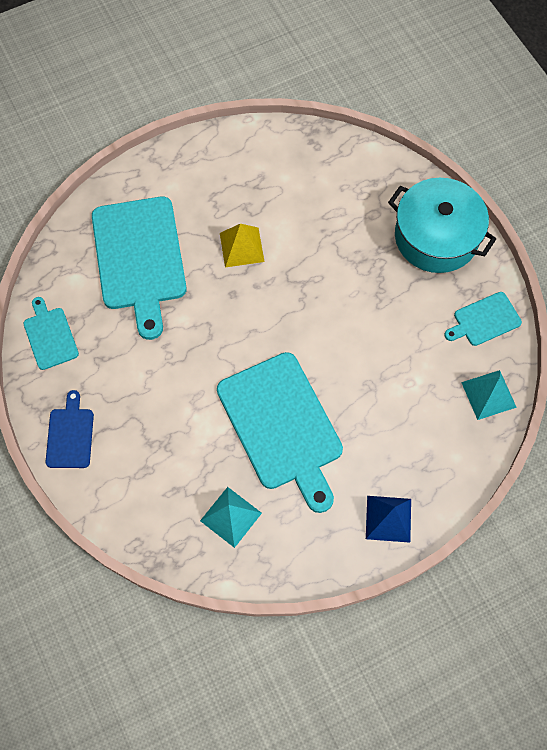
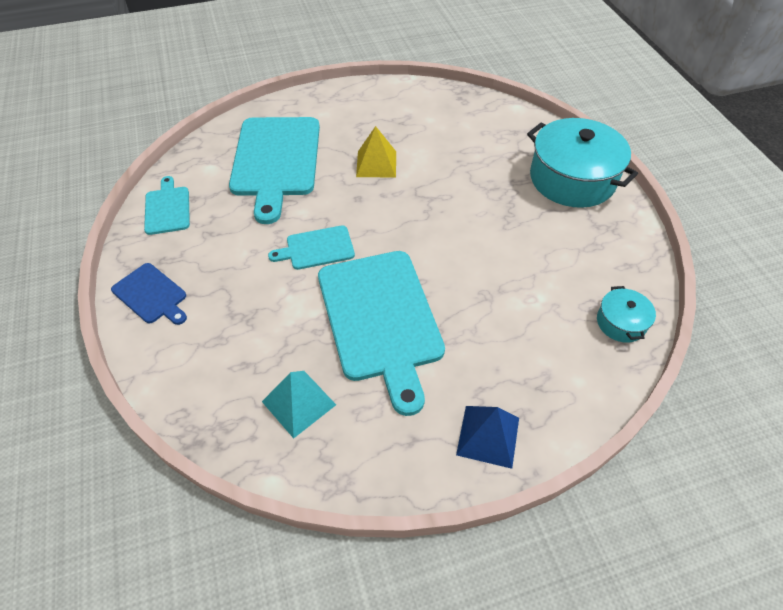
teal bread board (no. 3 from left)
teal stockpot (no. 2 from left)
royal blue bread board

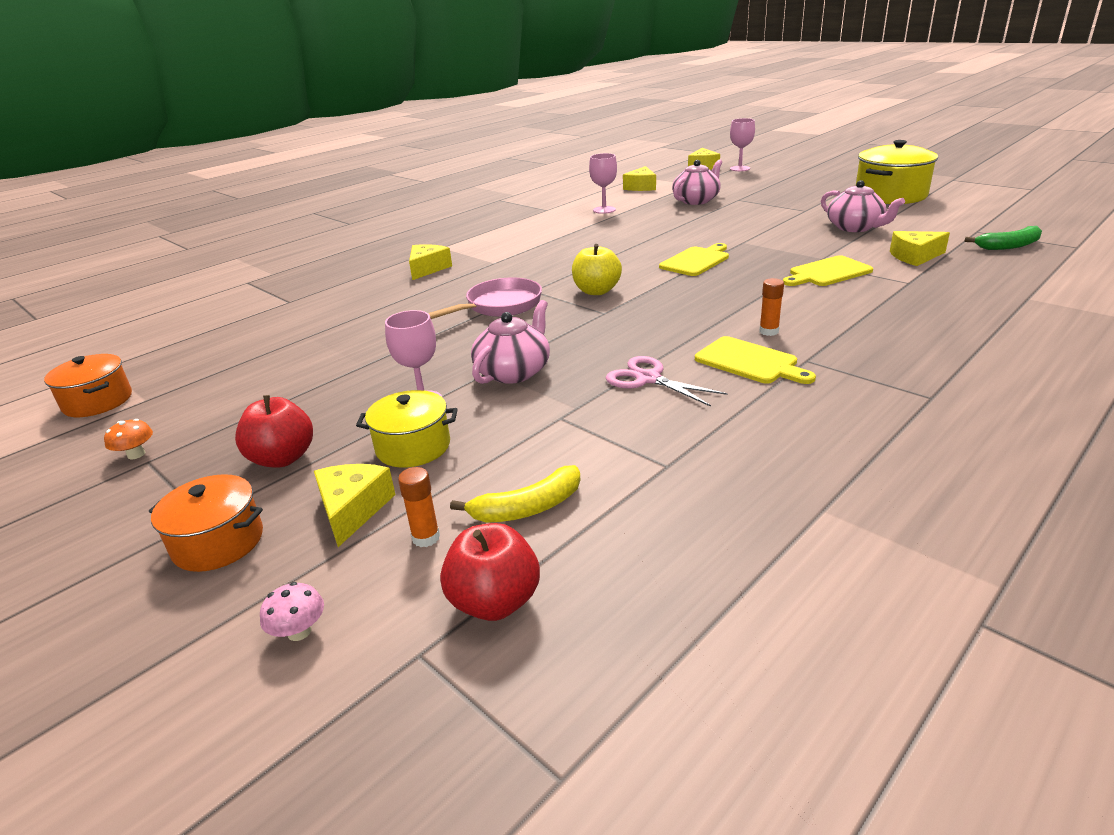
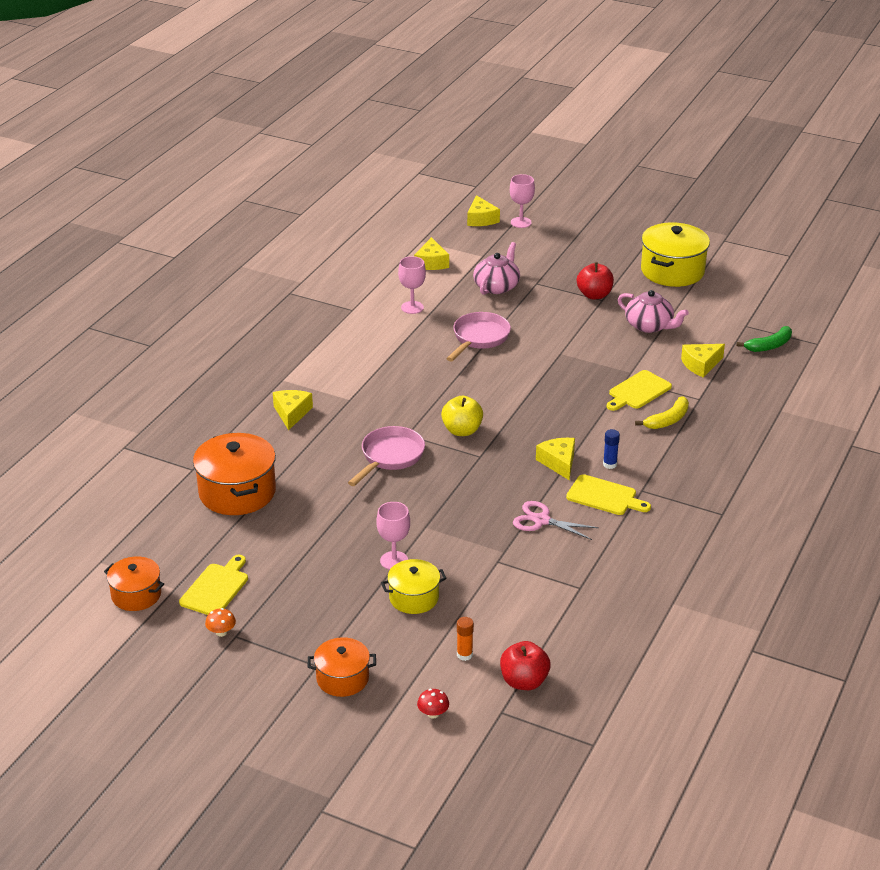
rose-pink china teapot (no. 1 from left in the first image)
orange stockpot (no. 2 from left)
rose-pink skillet (no. 2 from left)
crimson apple fruit (no. 2 from left)
bright yellow piece of cheese (no. 4 from left)
bright yellow banana fruit
bright yellow bread board (no. 1 from left)
crimson toadstool
royal blue stick of glue

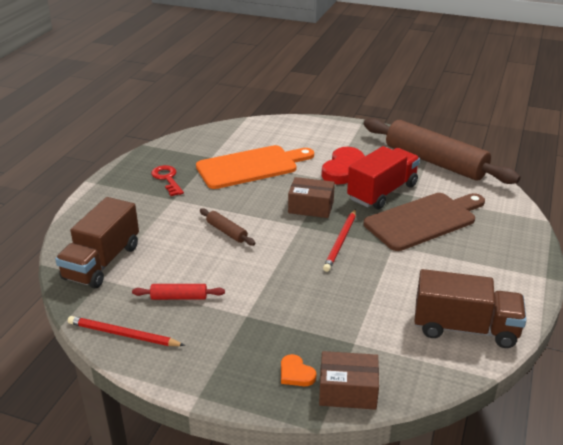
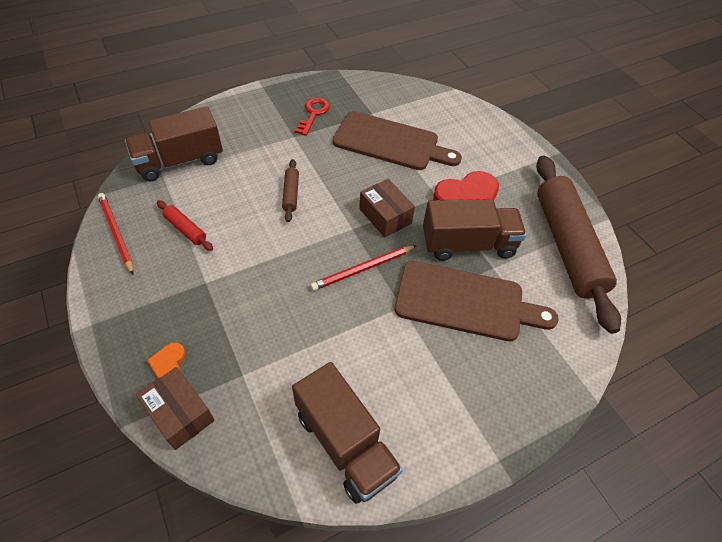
russet bread board (no. 1 from left)
russet lorry (no. 3 from left)

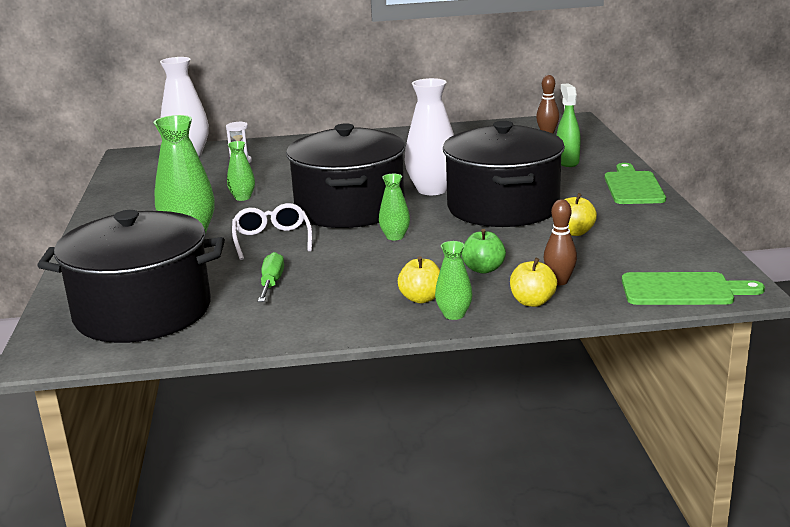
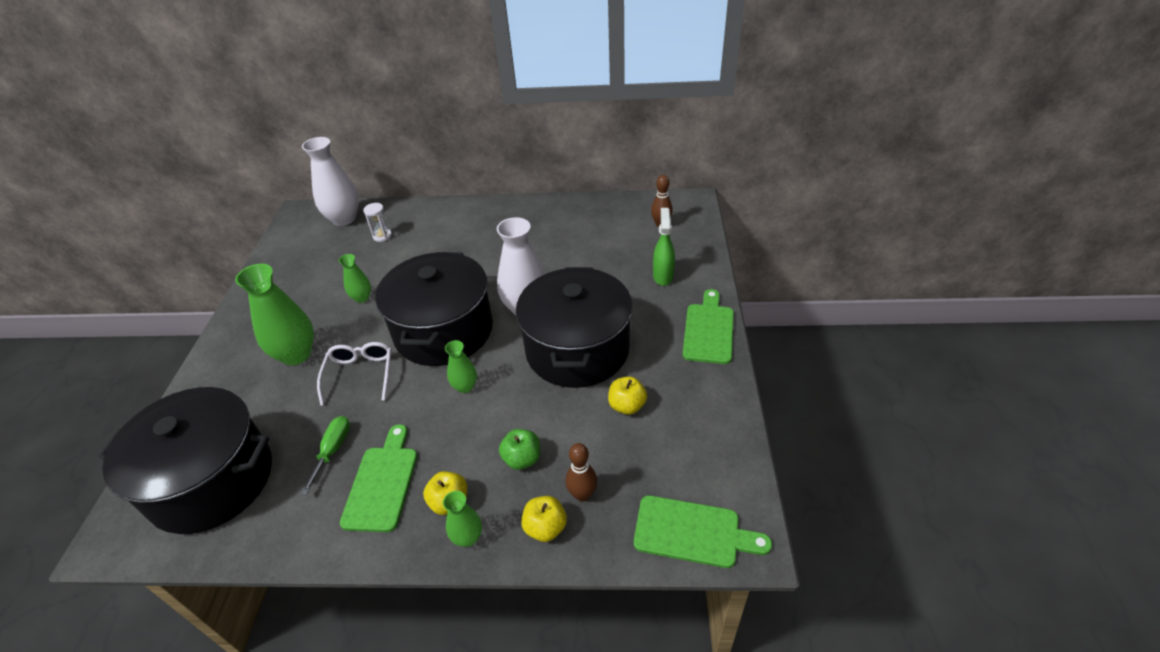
leaf-green bread board (no. 1 from left)

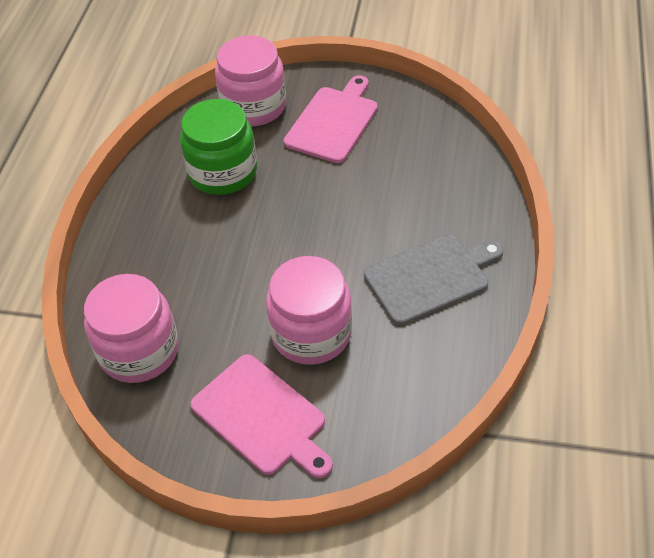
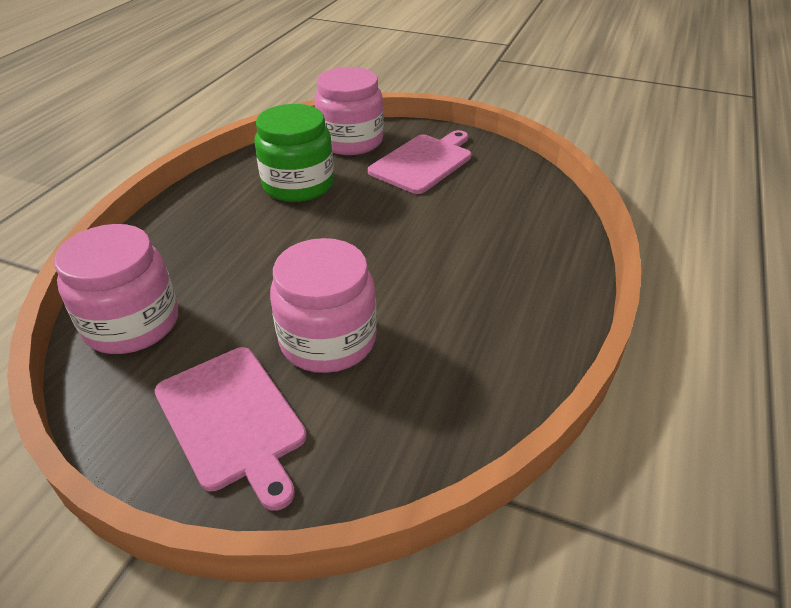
grey bread board

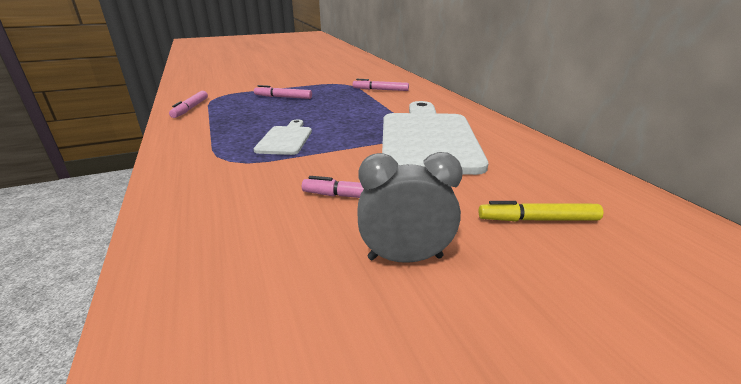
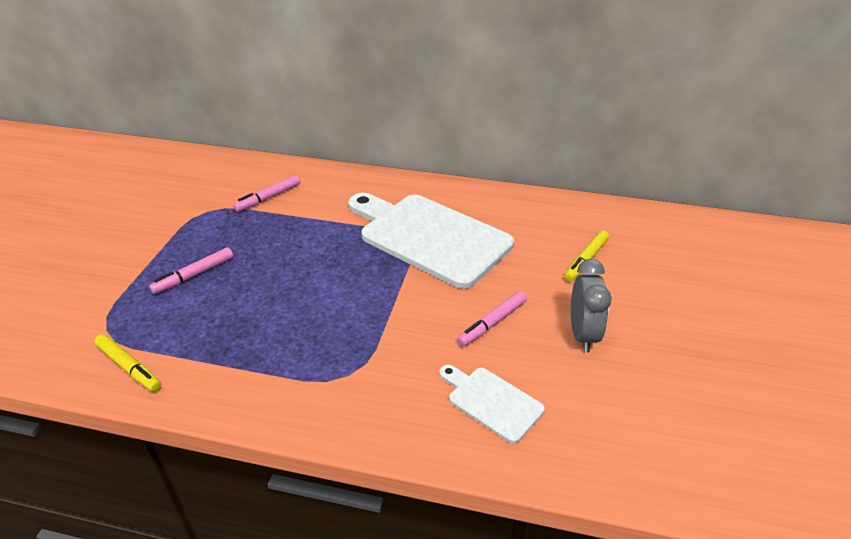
snow-white bread board (no. 2 from left)
bright yellow felt pen (no. 1 from left)
grey bedside clock

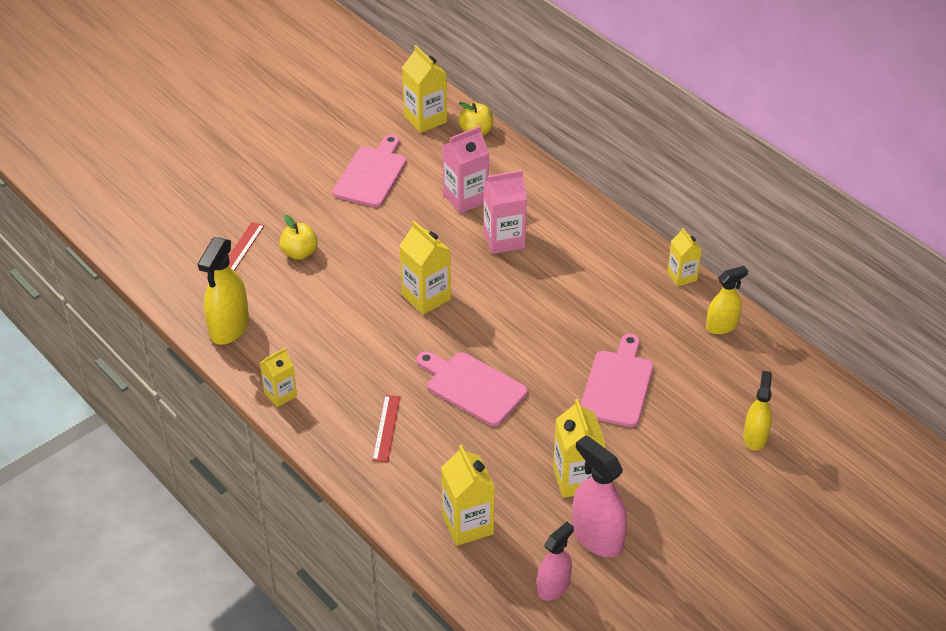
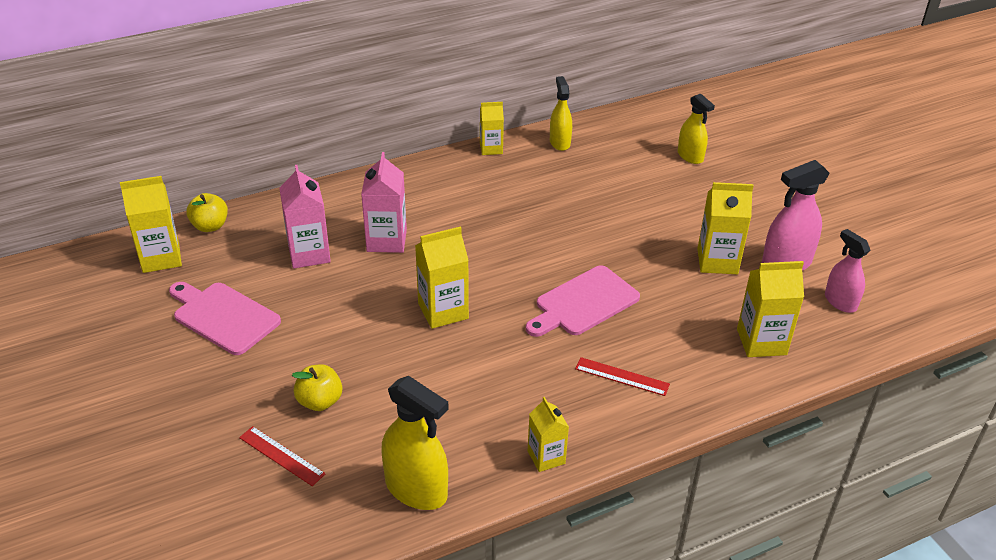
rose-pink bread board (no. 3 from left in the first image)
bright yellow sprayer (no. 3 from left)

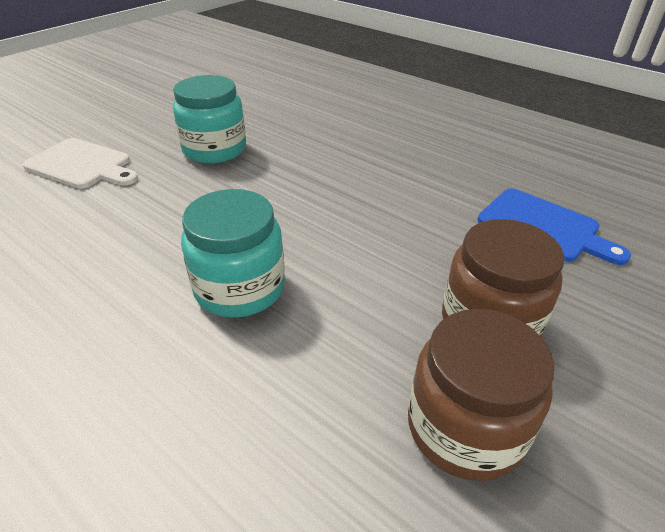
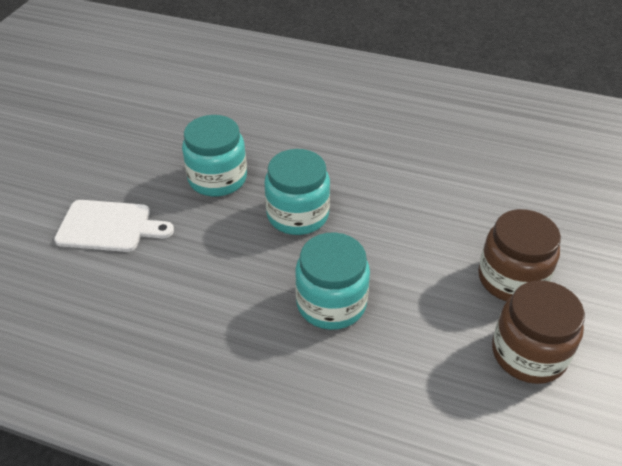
royal blue bread board
teal preserve jar (no. 2 from left)

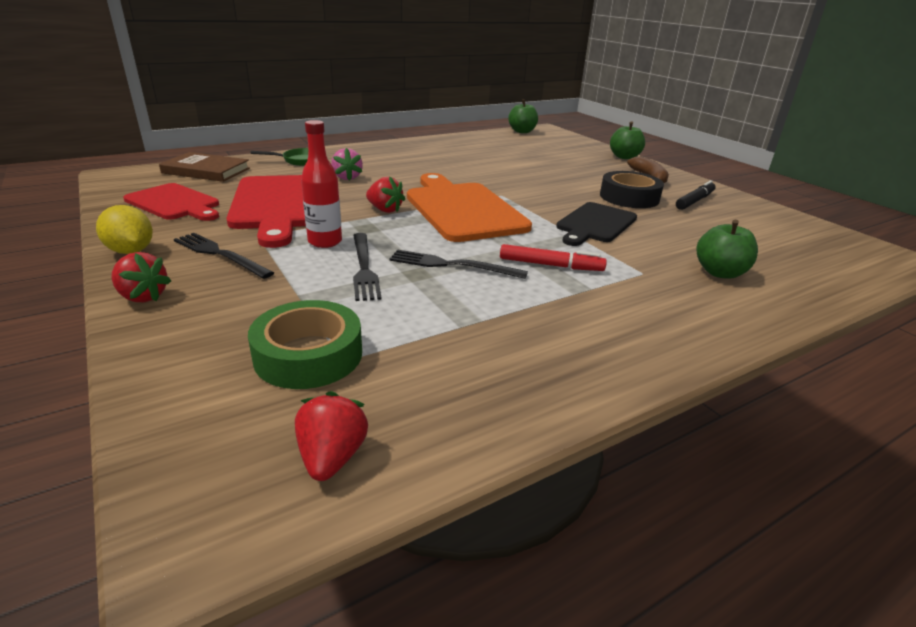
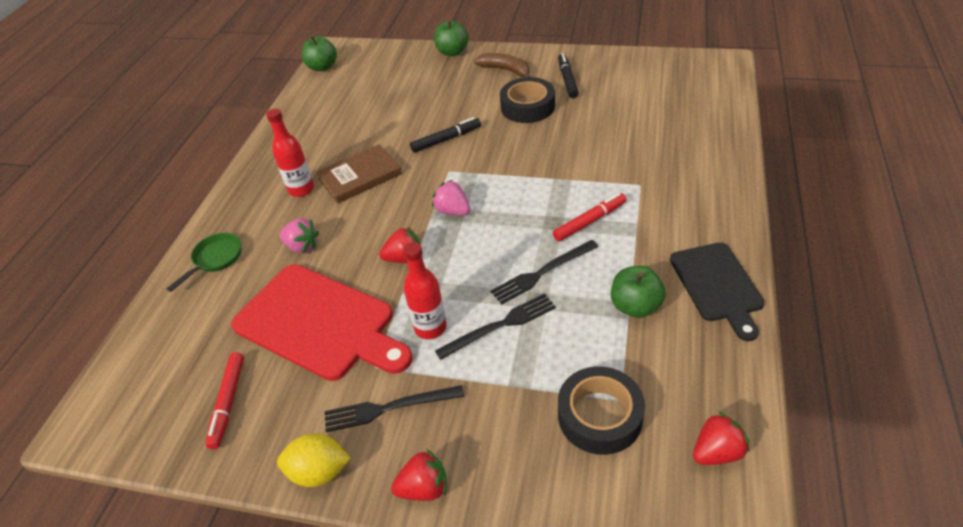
crimson flask (no. 1 from left)
jet-black felt pen (no. 1 from left)
russet hardcover
jet-black bread board
leaf-green apple fruit (no. 3 from left)
crimson felt pen (no. 1 from left)
rose-pink berry (no. 2 from left)
jet-black sticky tape (no. 2 from left)
crimson berry (no. 3 from left)
jet-black table fork (no. 2 from left)

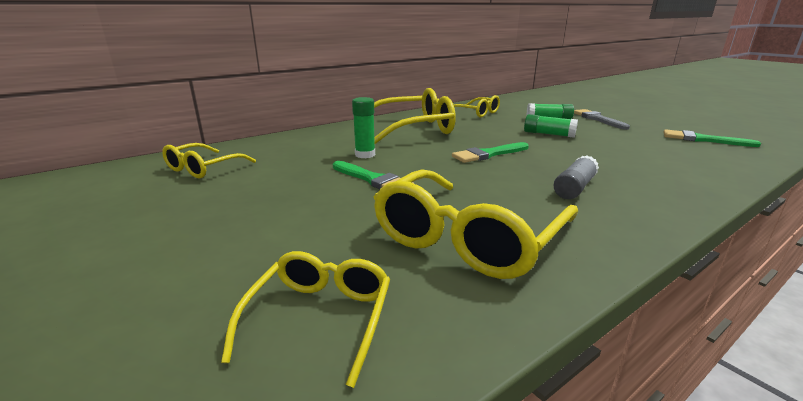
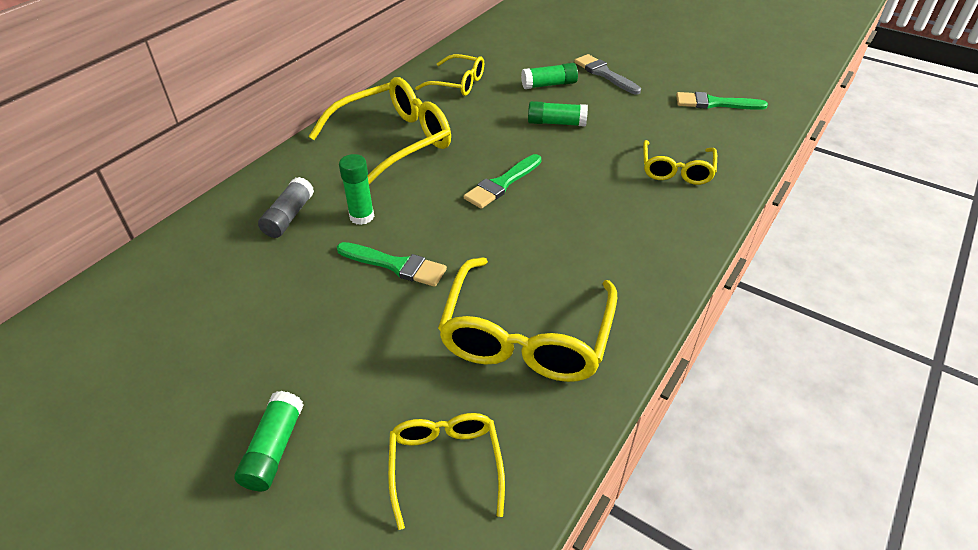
leaf-green stick of glue (no. 1 from left)
bright yellow eyeglasses (no. 5 from left)
grey stick of glue

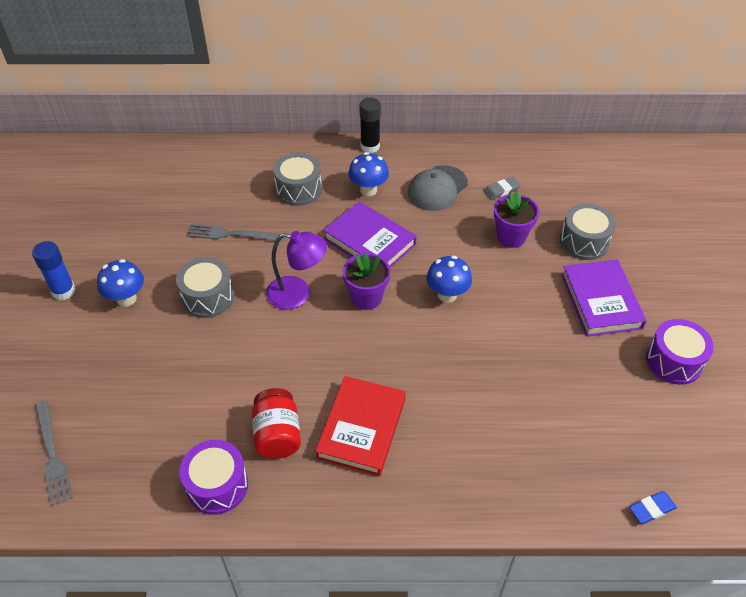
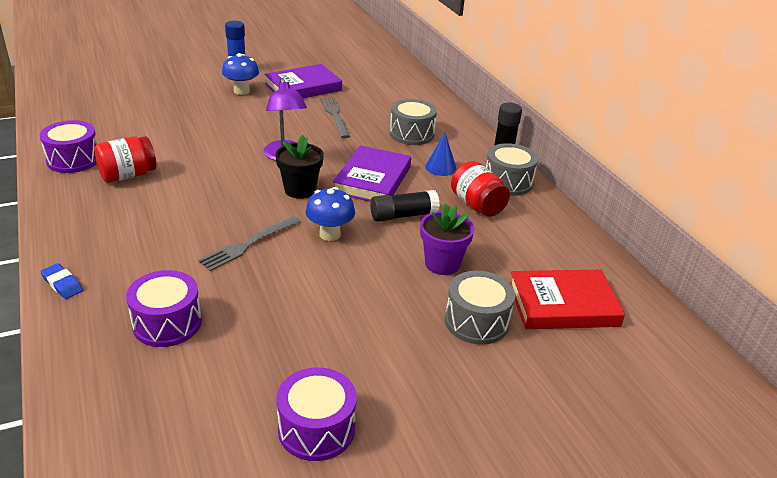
grey pencil eraser
purple snare drum (no. 2 from left)
jet-black stick of glue (no. 1 from left)
grey table fork (no. 1 from left)
grey snare drum (no. 3 from left)
crimson hardcover
purple hardcover (no. 1 from left)
royal blue pencil eraser
royal blue solid cone
crimson preserve jar (no. 2 from left)
jet-black plant pot

